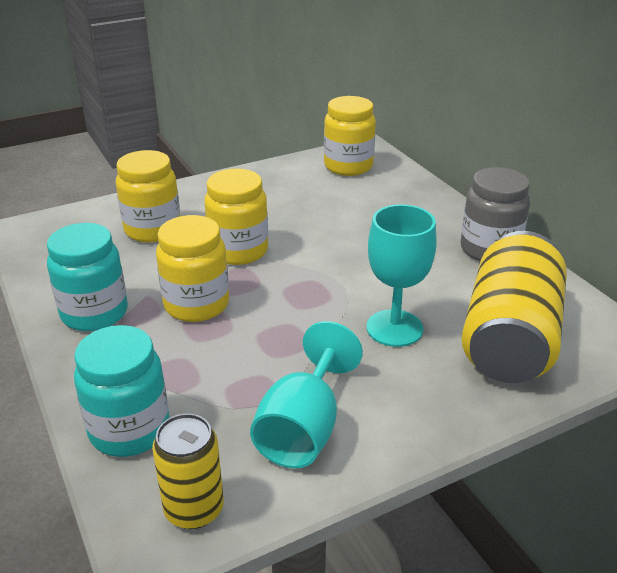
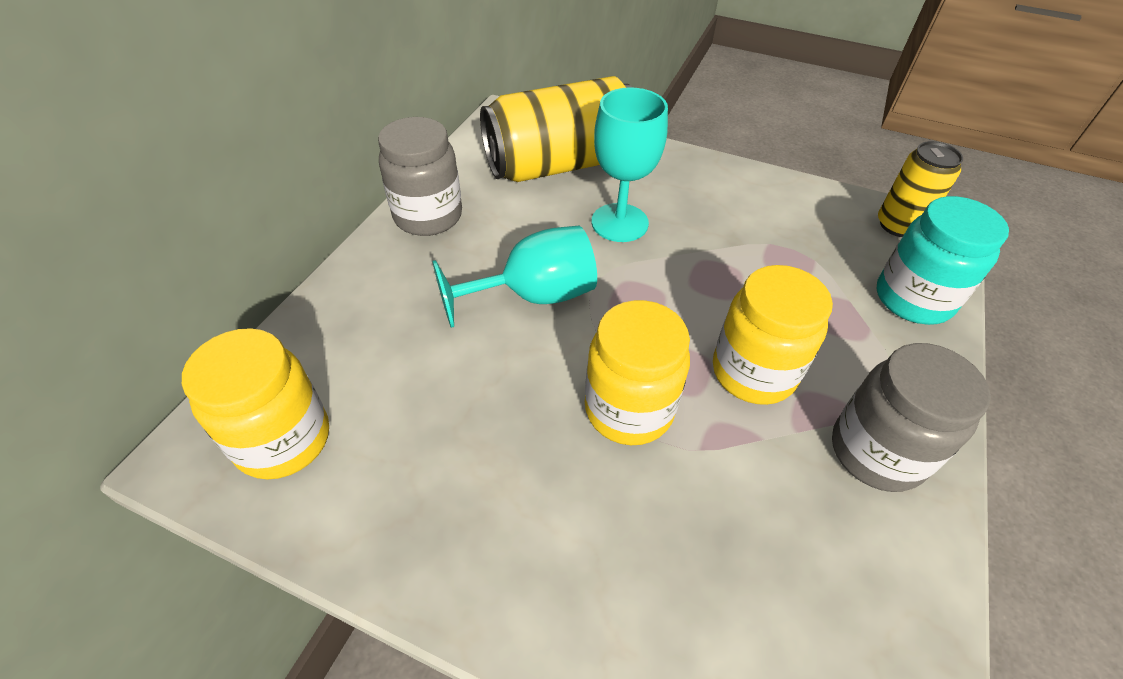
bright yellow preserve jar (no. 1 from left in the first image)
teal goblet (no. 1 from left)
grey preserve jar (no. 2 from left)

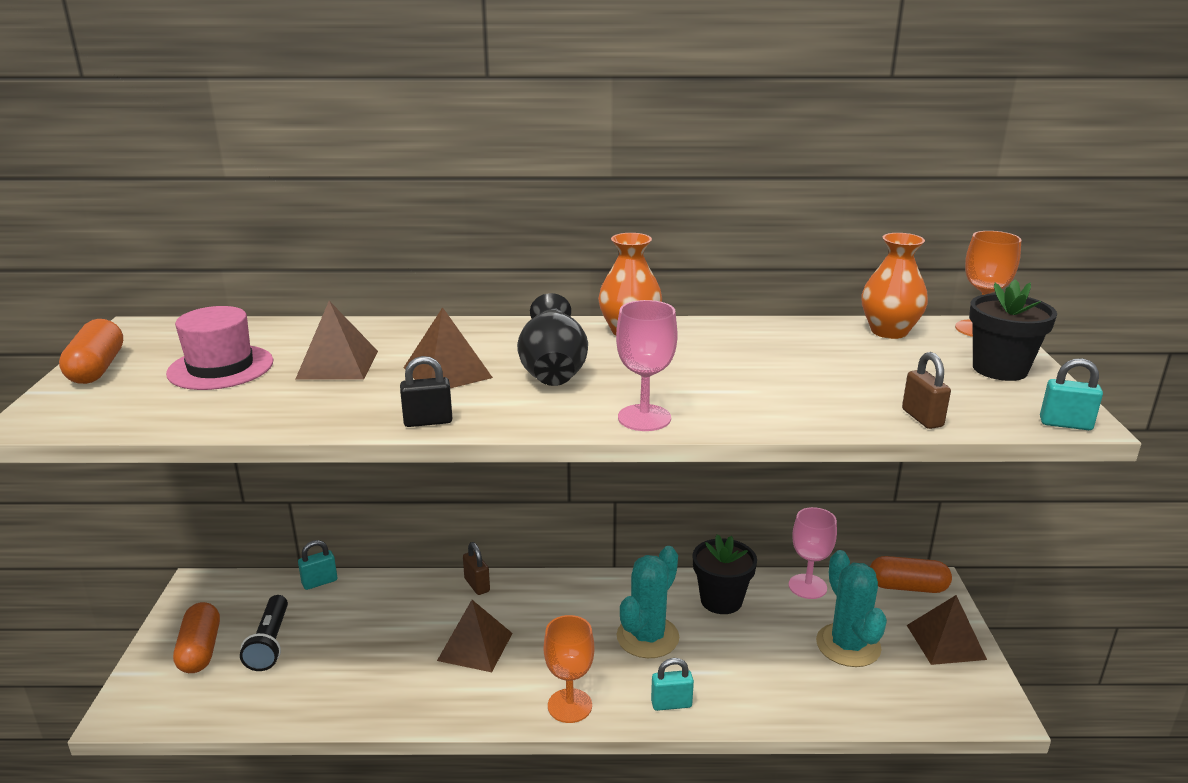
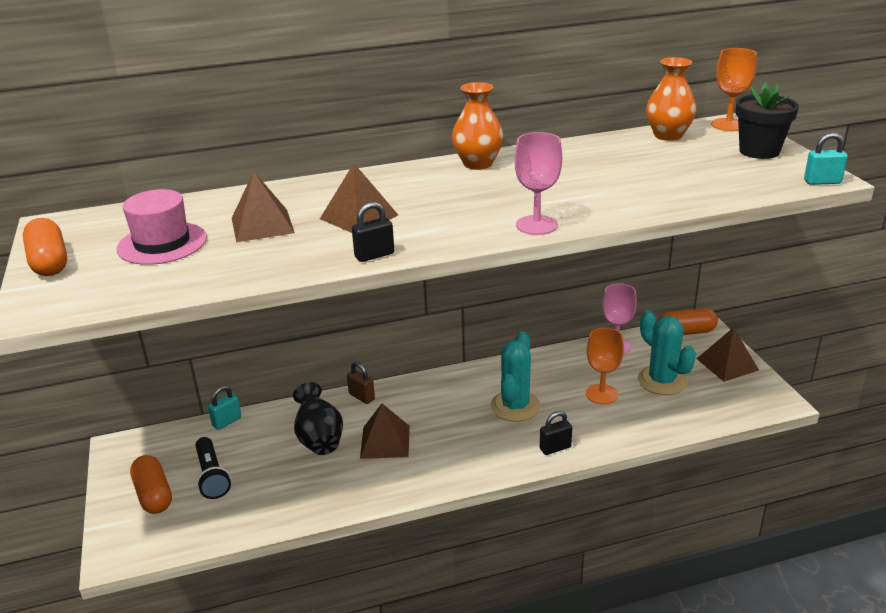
jet-black plant pot (no. 1 from left in the first image)
russet lock (no. 2 from left in the first image)
jet-black flower vase
orange goblet (no. 1 from left)
jet-black lock (no. 2 from left)

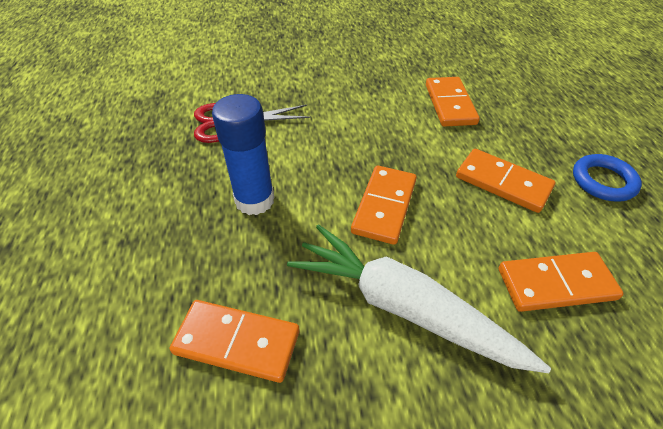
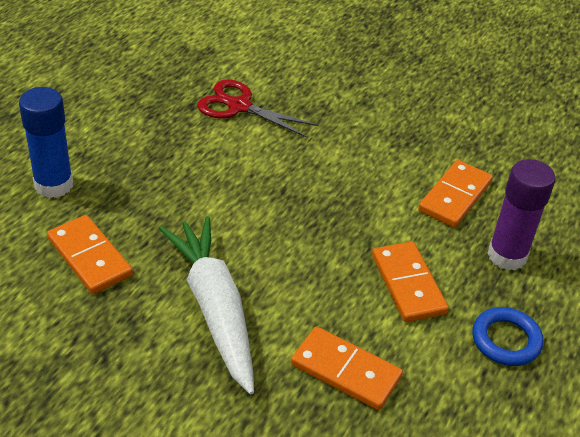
orange domino piece (no. 2 from left in the first image)
purple stick of glue
royal blue stick of glue

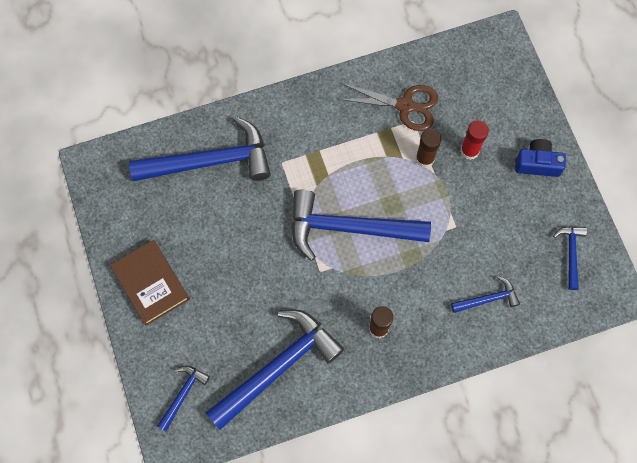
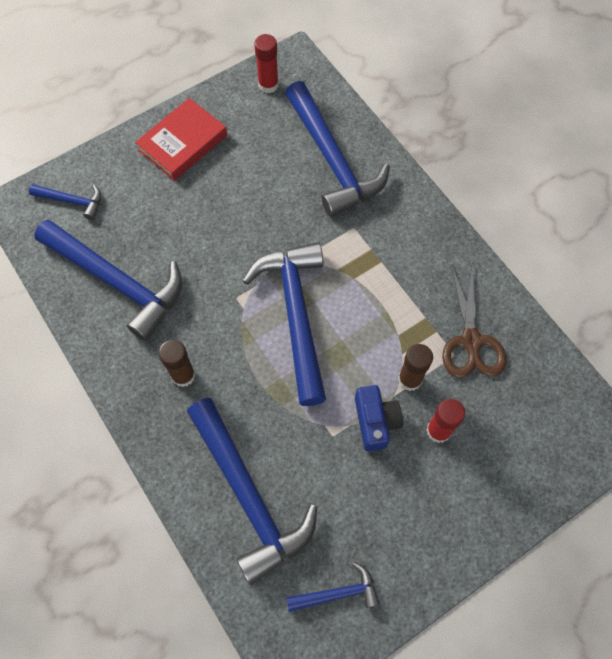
crimson stick of glue (no. 1 from left)
royal blue camera
crimson hardcover
royal blue hammer (no. 3 from left)

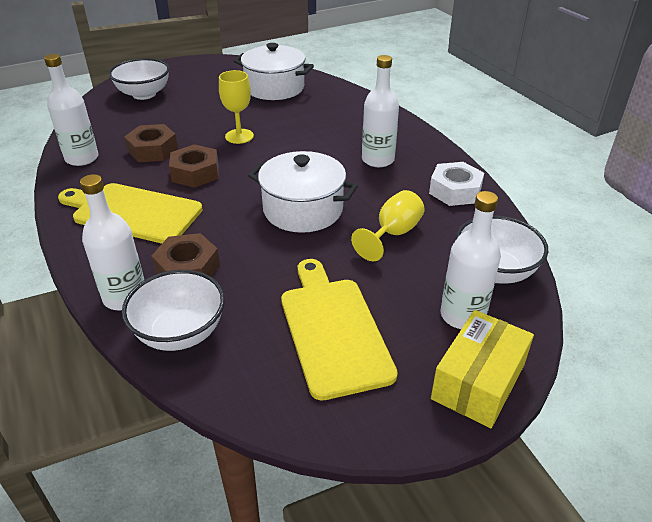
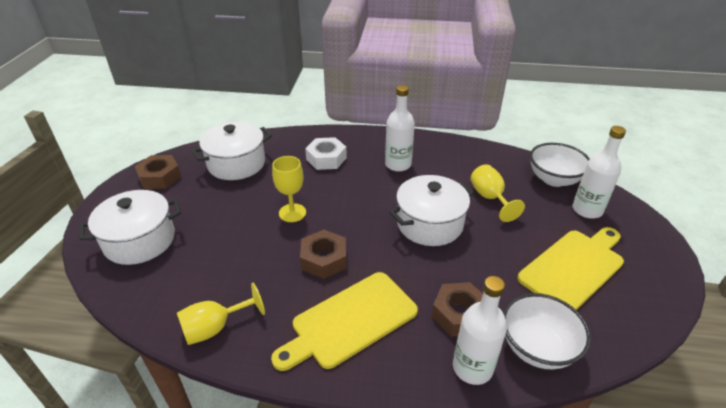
bright yellow parcel
russet nut (no. 1 from left)
snow-white nut
bright yellow goblet (no. 1 from left)
snow-white stockpot (no. 1 from left)
bright yellow bread board (no. 2 from left)

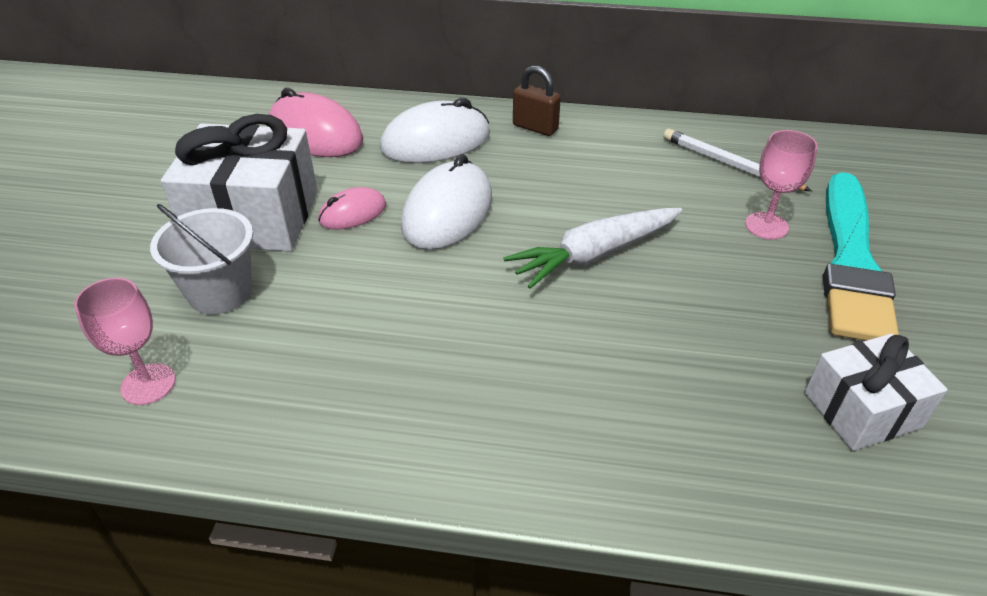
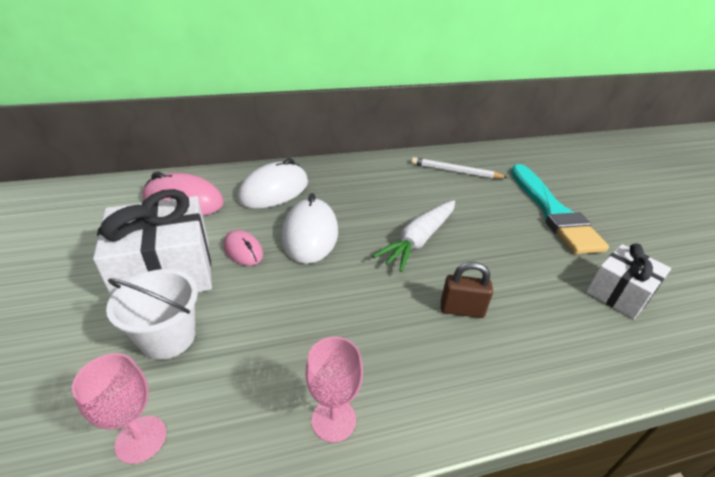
russet lock
rose-pink goblet (no. 2 from left)
rose-pink PC mouse (no. 2 from left)

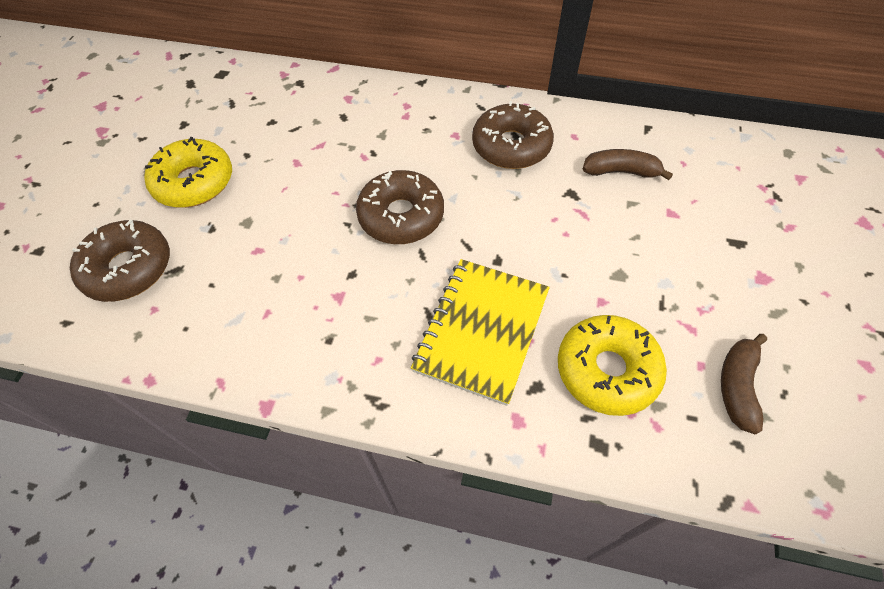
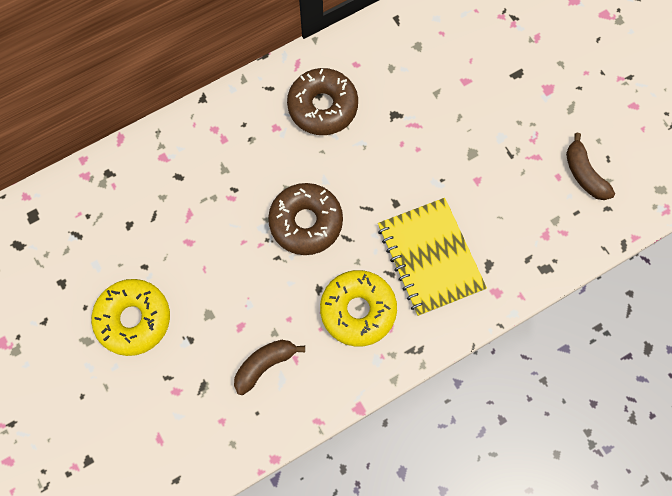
russet glazed donut (no. 1 from left in the first image)
bright yellow glazed donut (no. 2 from left)
russet banana fruit (no. 1 from left)

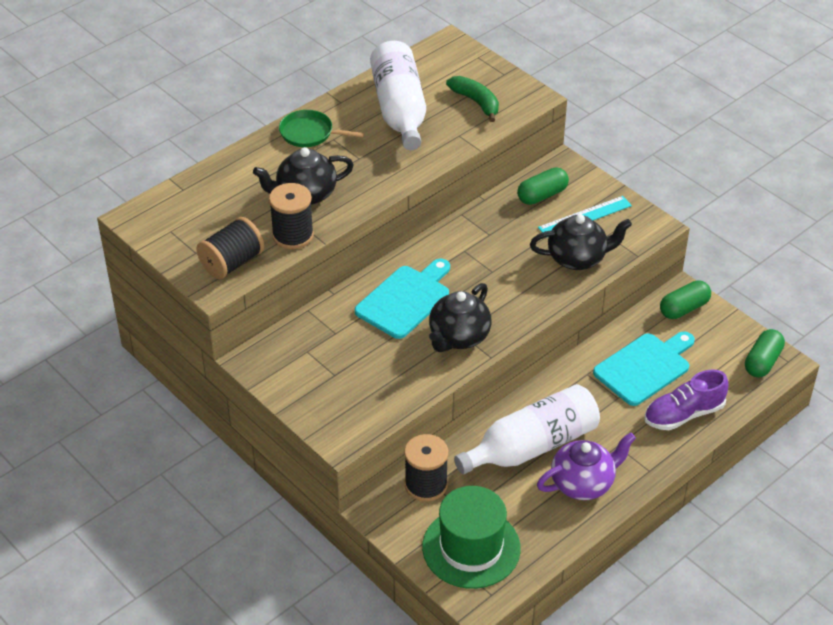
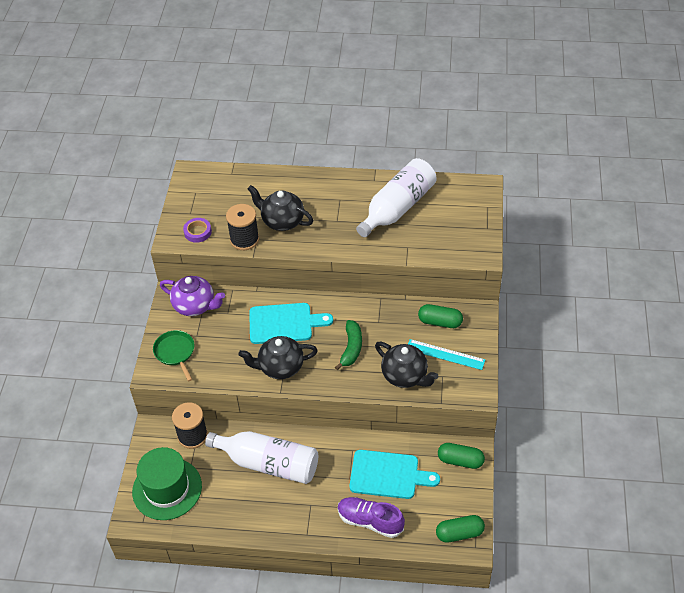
leaf-green skillet
leaf-green banana fruit
purple china teapot
purple sticky tape

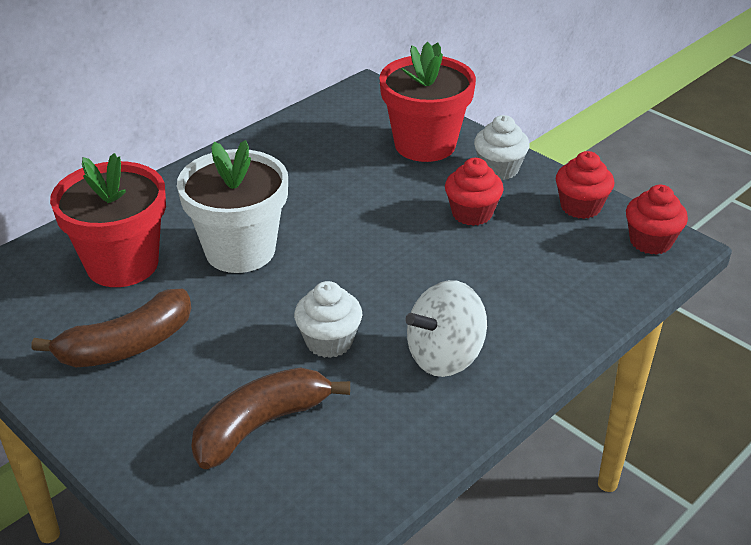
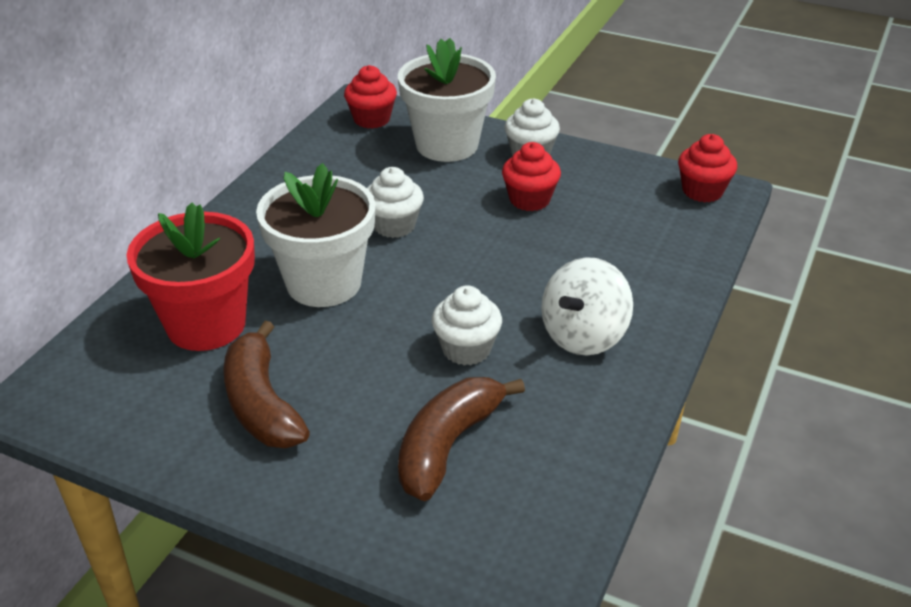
snow-white muffin (no. 1 from left)
crimson muffin (no. 1 from left)
snow-white plant pot (no. 2 from left)
russet banana fruit (no. 1 from left)

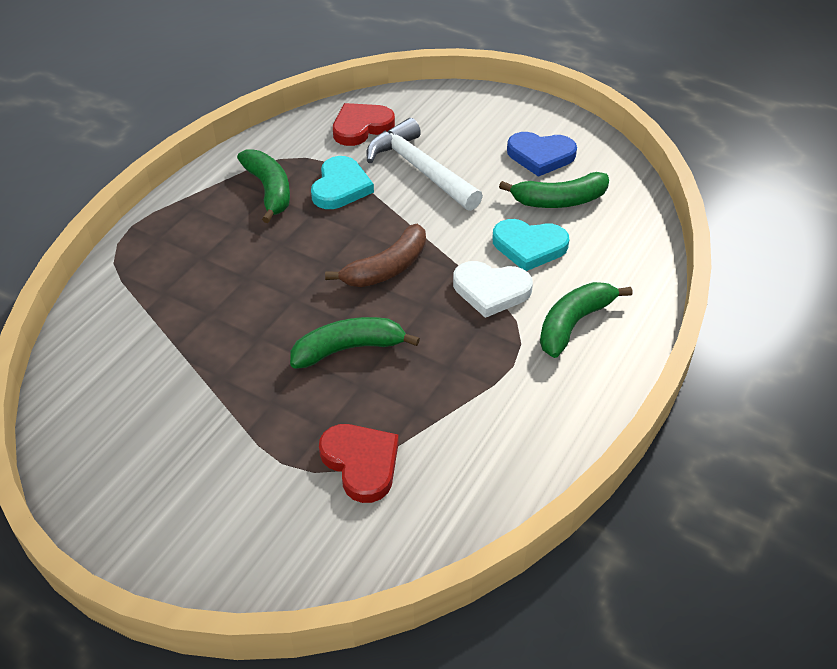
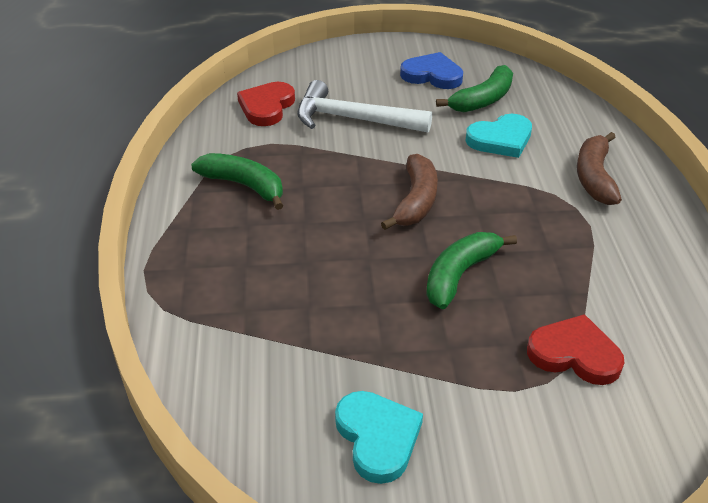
snow-white heart
teal heart (no. 1 from left)
russet banana fruit (no. 2 from left)
royal blue heart

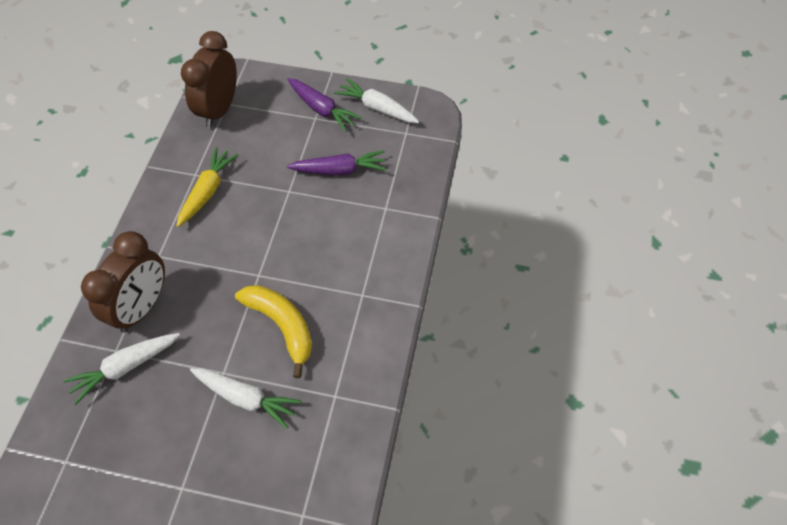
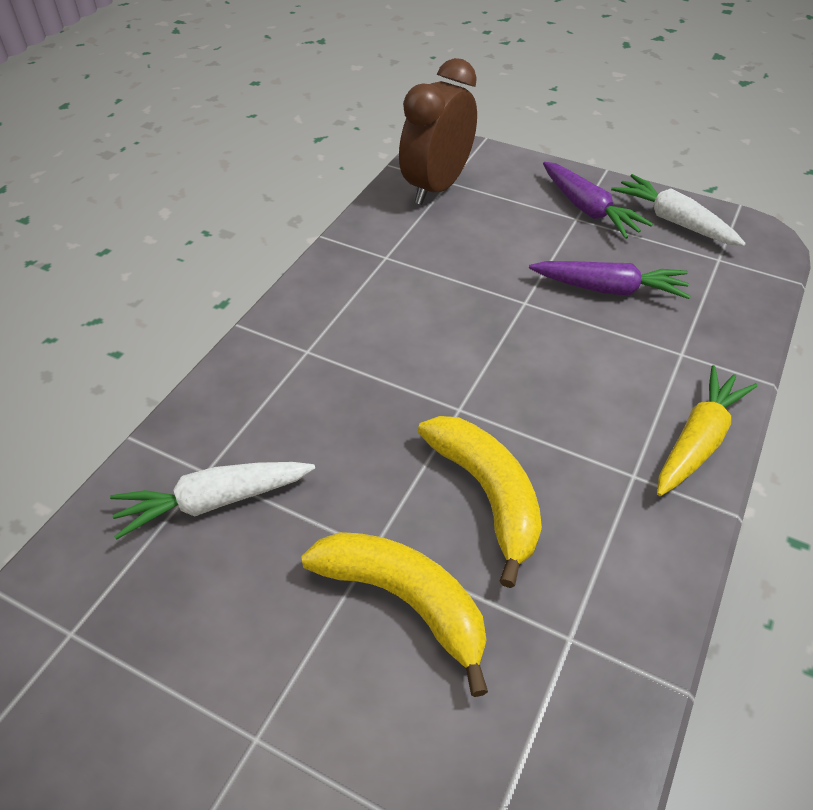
russet bedside clock (no. 1 from left in the first image)
bright yellow toy carrot
bright yellow banana fruit (no. 1 from left)

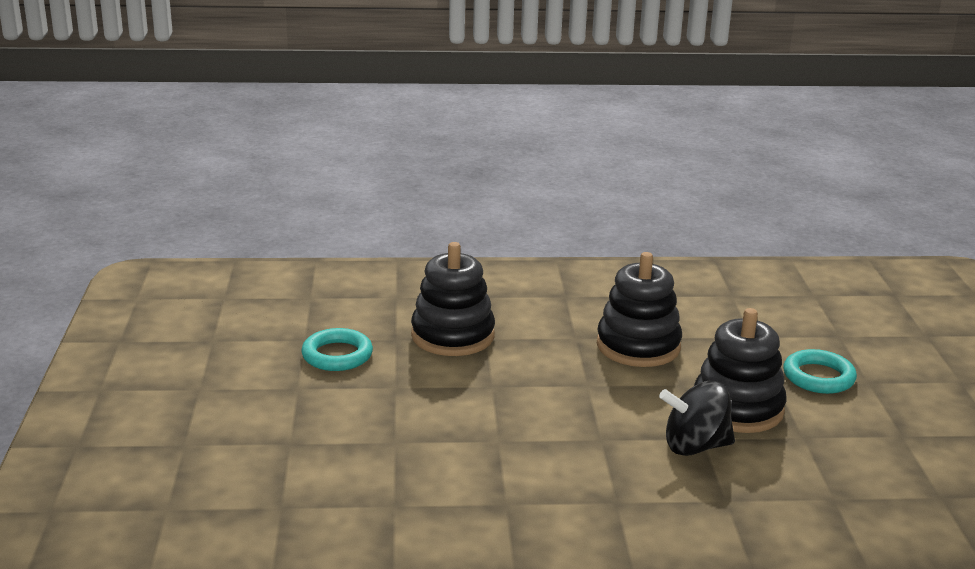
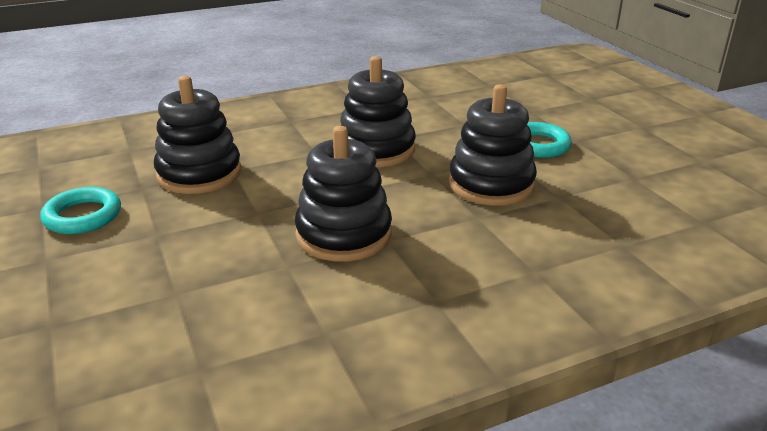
jet-black spinning top
jet-black stacking rings (no. 2 from left)

